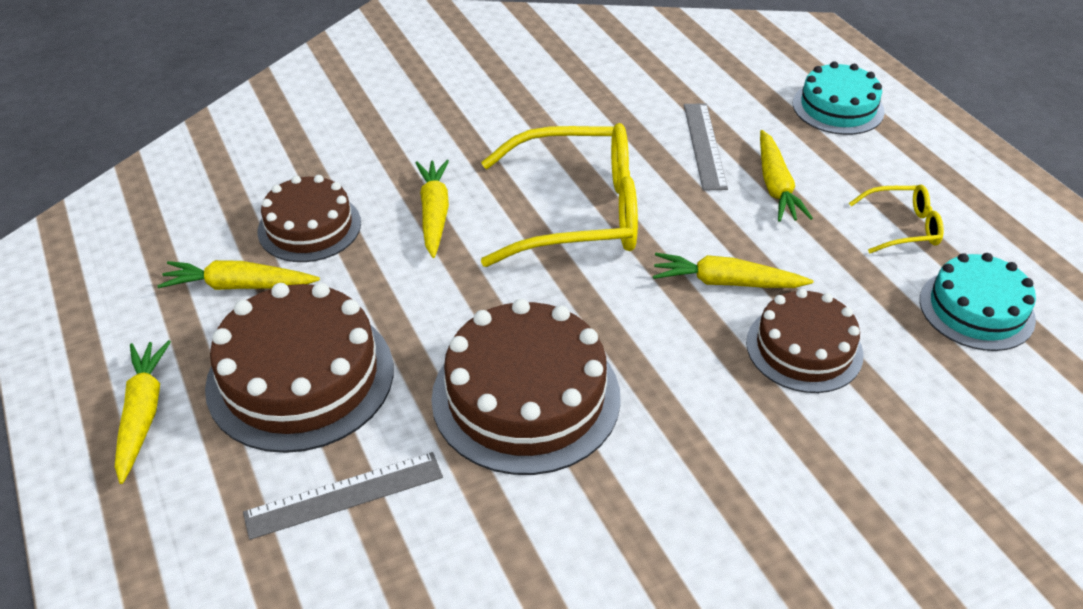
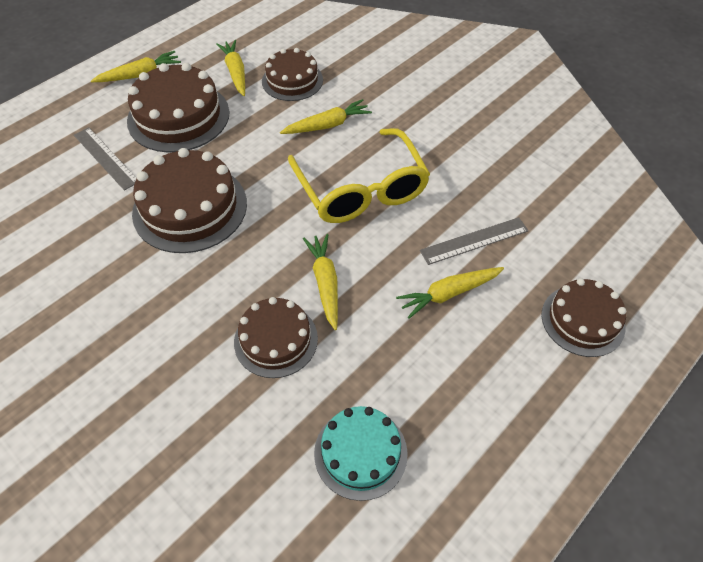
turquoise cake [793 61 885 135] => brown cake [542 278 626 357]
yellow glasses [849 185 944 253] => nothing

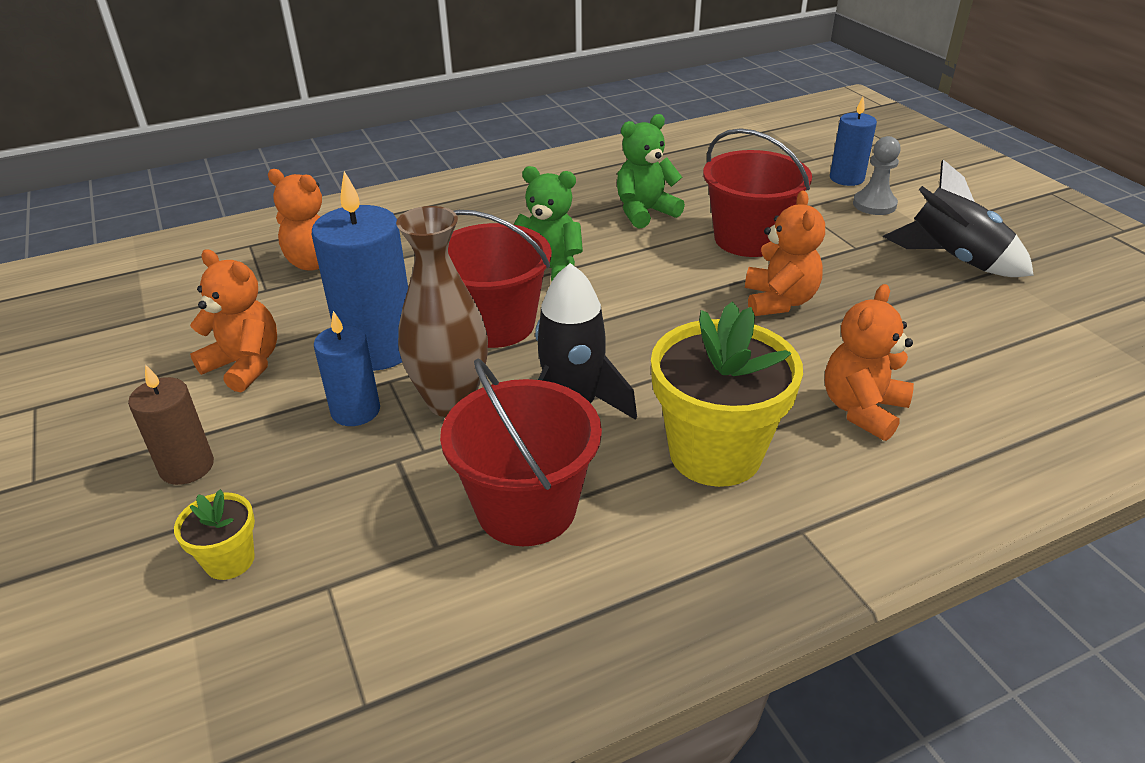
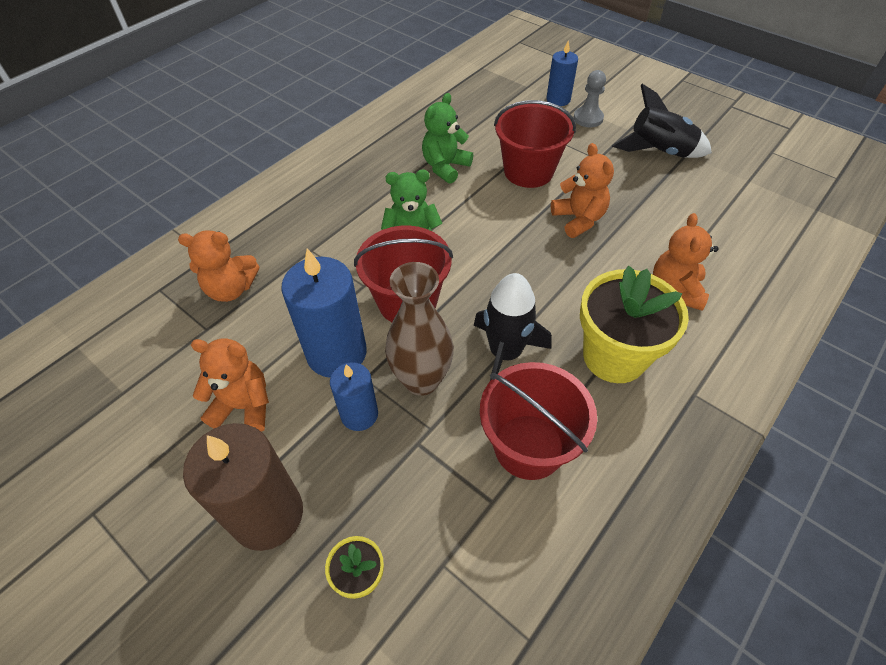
brown candle [128 364 214 485] => brown candle [183 423 303 551], x1.72

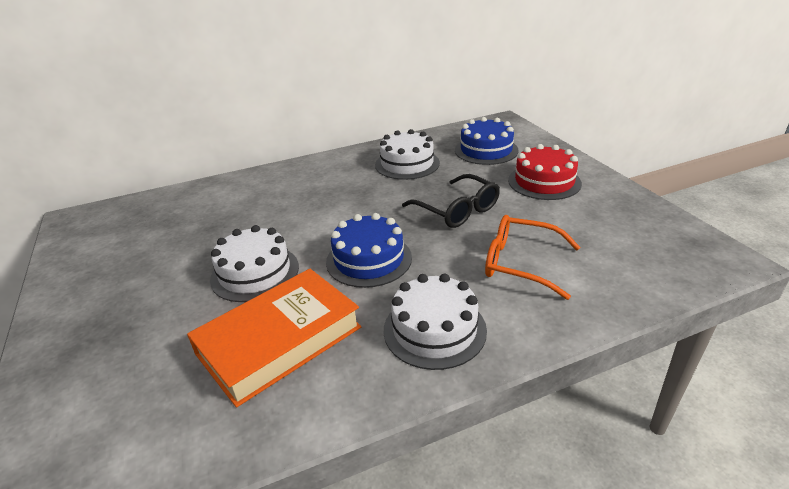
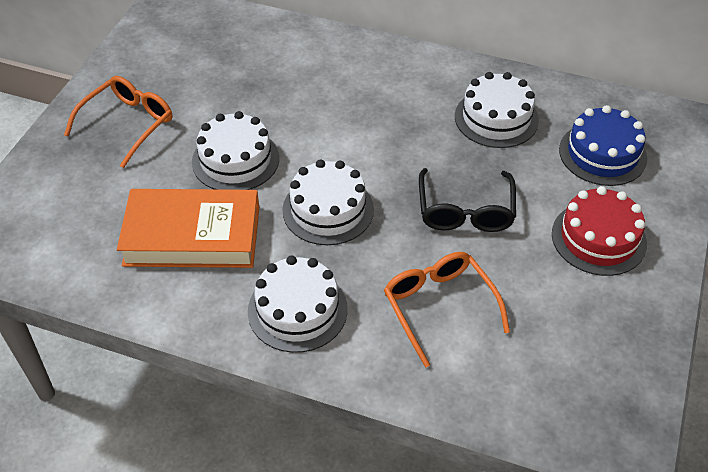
blue cake [326 213 412 288] => white cake [282 159 374 245]
nothing => orange glasses [64 76 172 168]

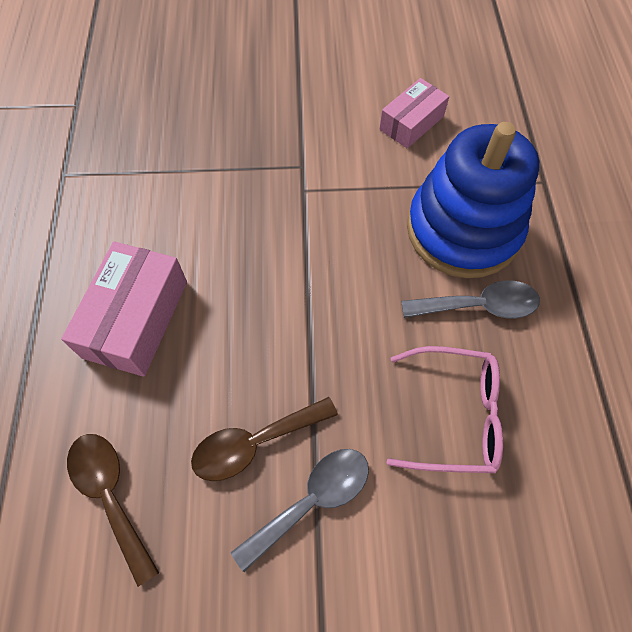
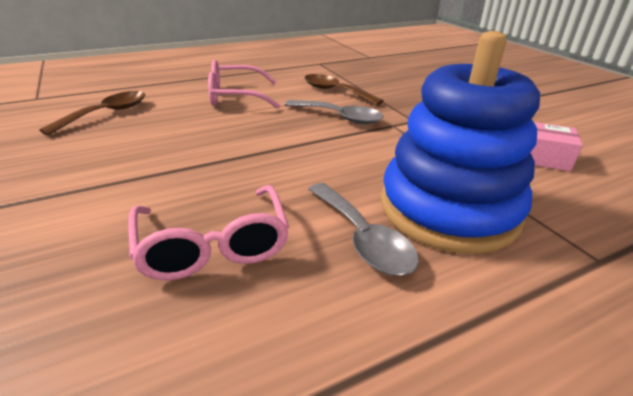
pink box [61 242 187 377] => pink glasses [208 60 280 109]
brown spoon [191 397 338 481] => brown spoon [305 74 384 106], moved
grey spoon [231 449 369 572] => grey spoon [285 100 383 124], moved

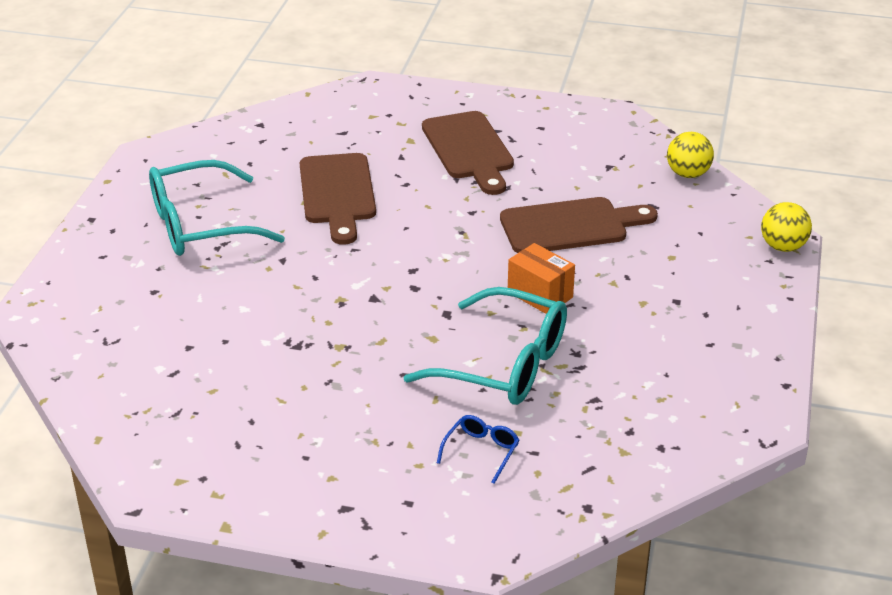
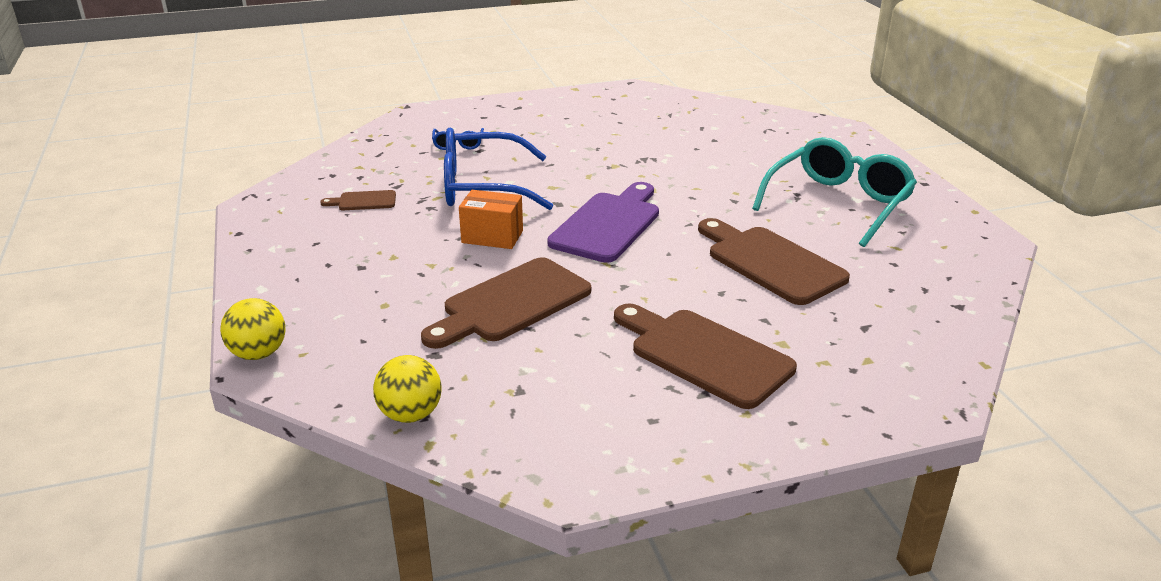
turquoise glasses [403 287 567 405] => blue glasses [444 128 553 210]
nothing => purple cutting board [547 182 659 263]
nothing => brown cutting board [320 190 396 210]

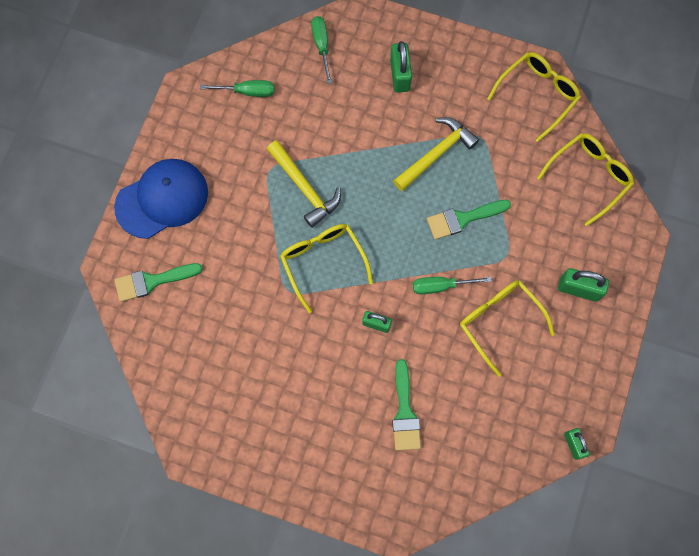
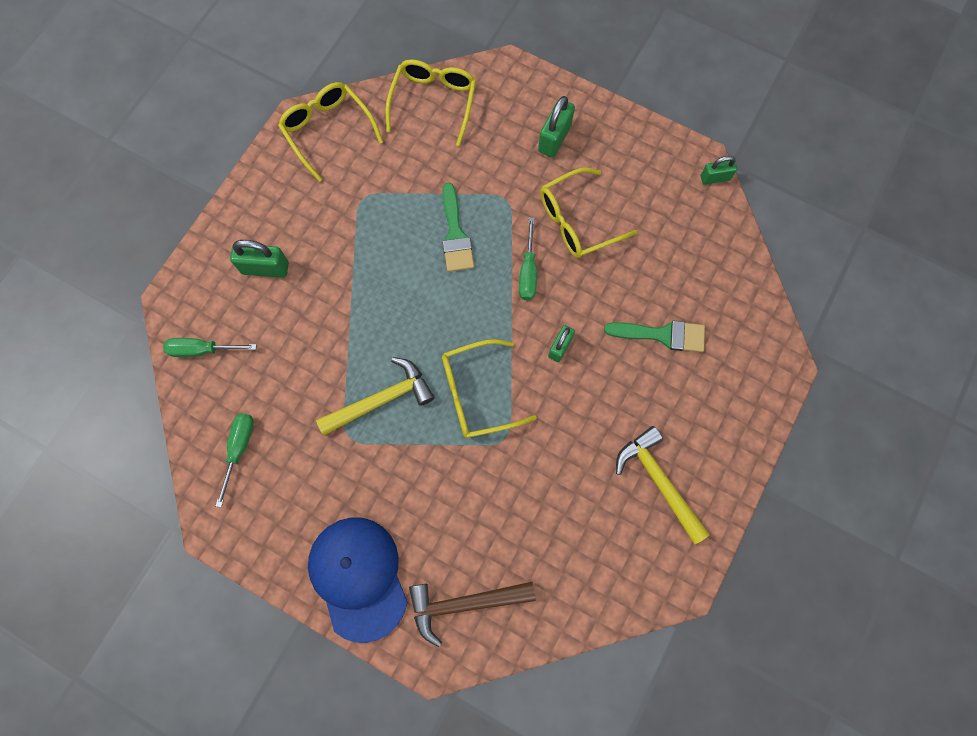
yellow hammer [393 117 479 191] => yellow hammer [616 426 710 544], moved
yellow glasses [537 133 634 226] => yellow glasses [385 59 476 146], 45 degrees clockwise
green brush [114 263 203 302] => brown hammer [409 582 536 647]

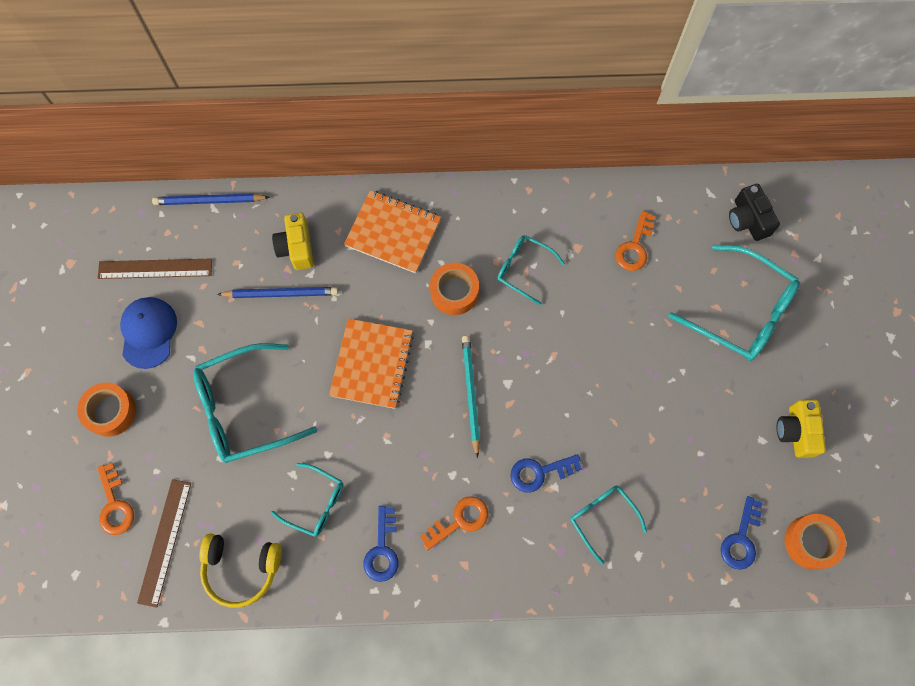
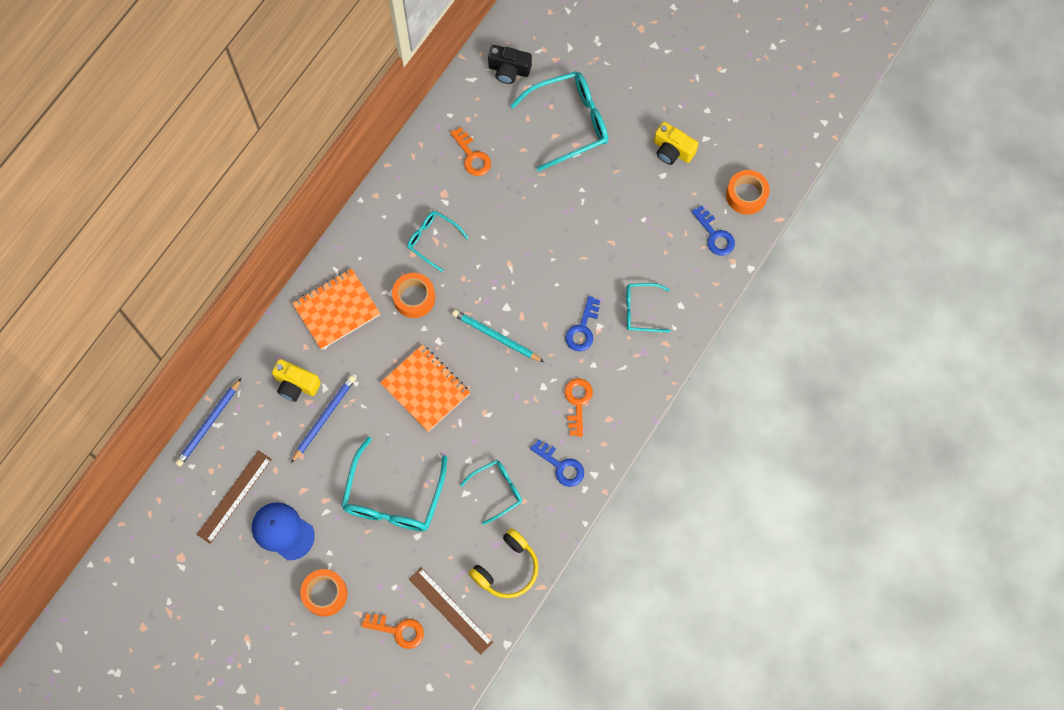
turquoise glasses [497 235 565 305] => turquoise glasses [407 211 468 272], 60 degrees clockwise

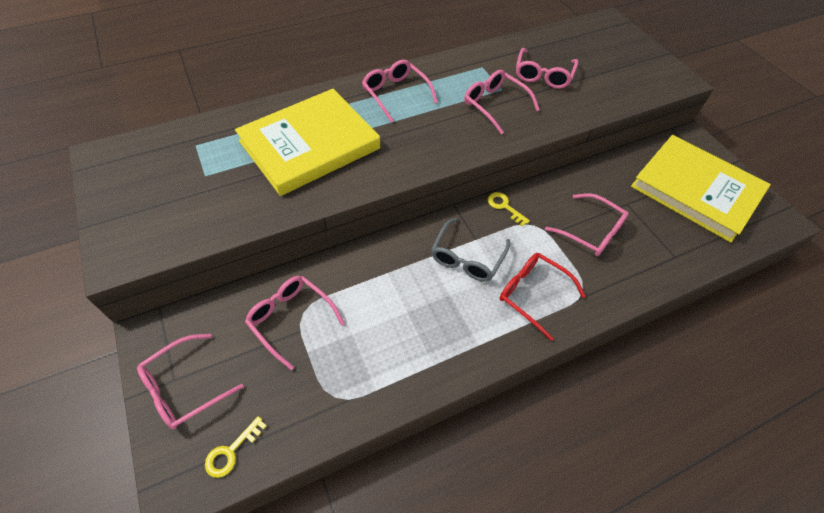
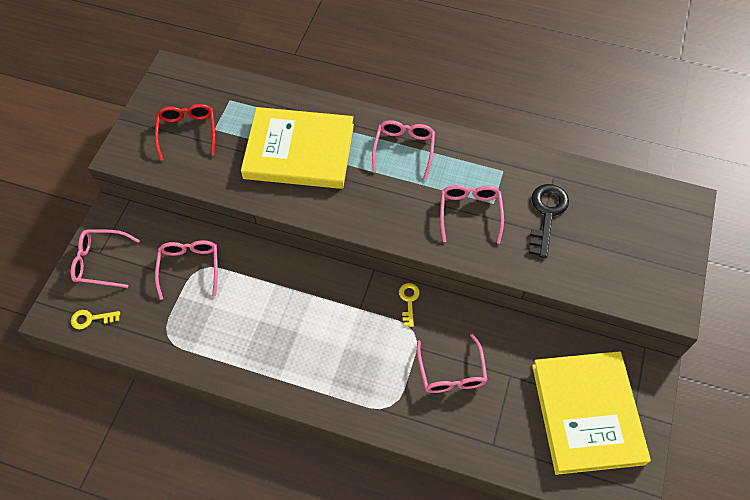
pink glasses [516 48 578 89] => black key [529 184 569 258]
grey glasses [431 218 510 282] => nothing
red glasses [499 253 586 341] => red glasses [155 104 215 161], moved

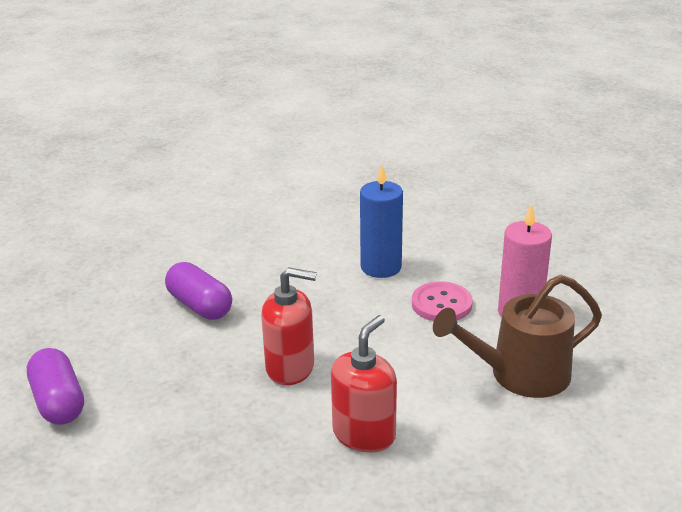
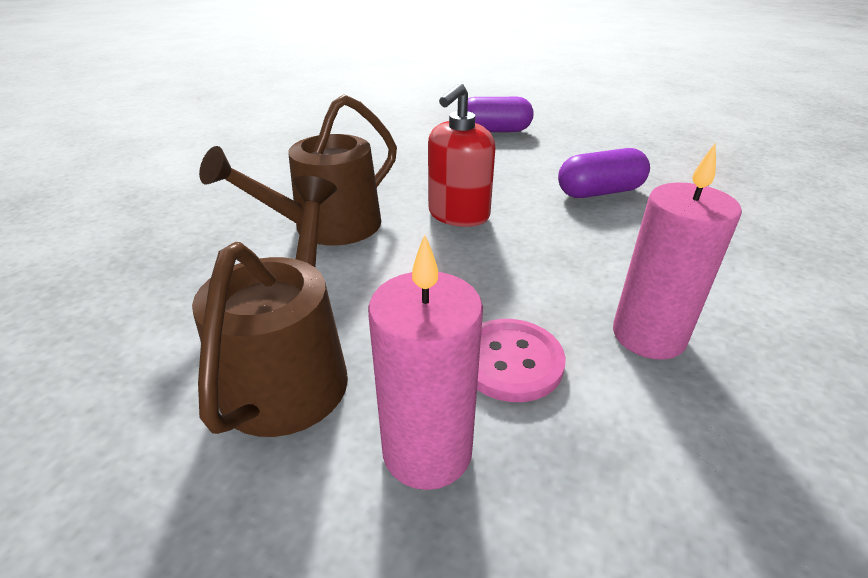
blue candle [360 164 403 278] => pink candle [613 144 742 360]
red soap dispenser [331 315 397 453] => brown watering can [199 94 397 246]

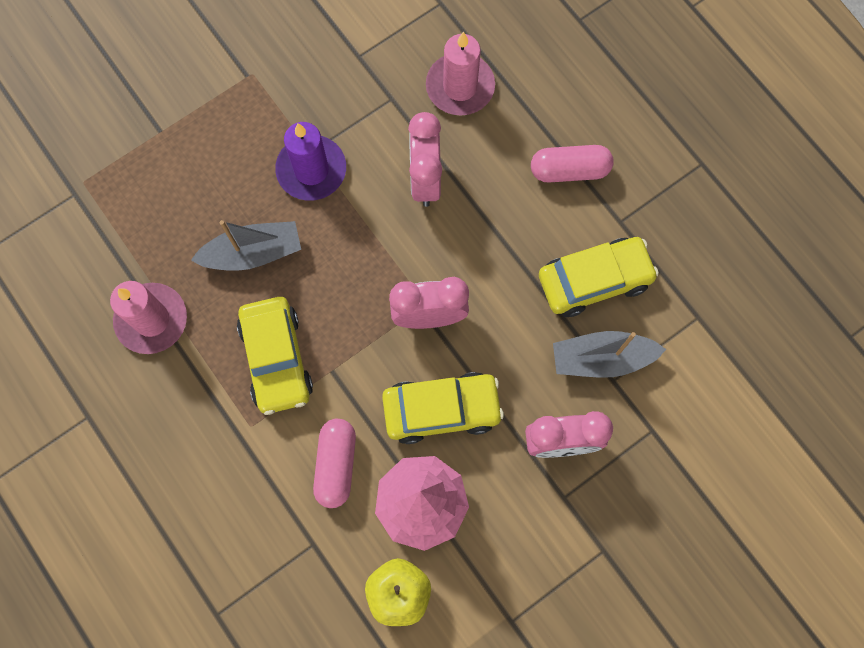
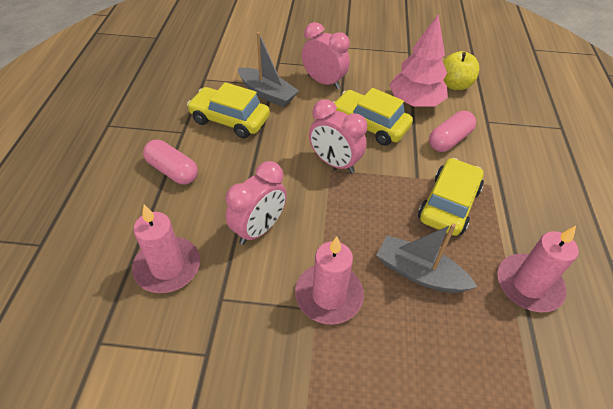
purple candle [275 122 346 201] => pink candle [295 237 364 324]

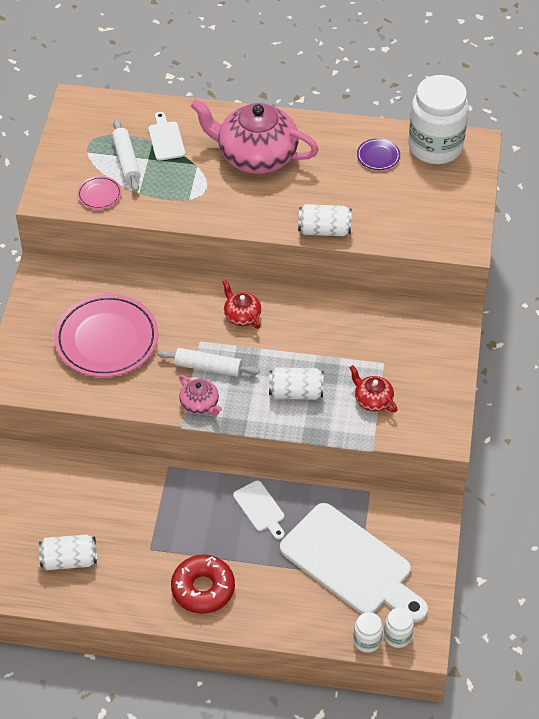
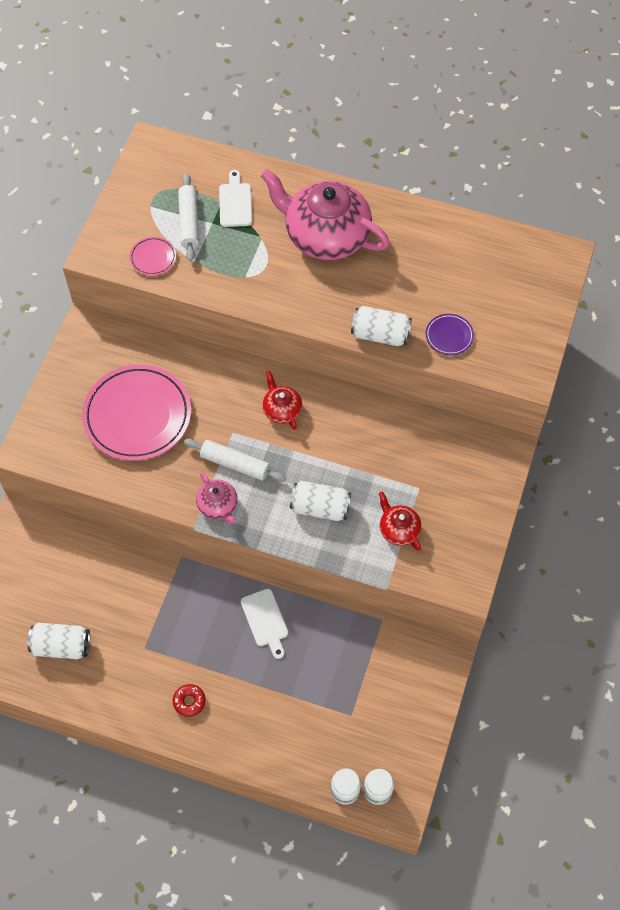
white jar [408 75 469 164] => nothing
purple plate [357 138 400 170] => purple plate [425 314 474 355], moved
white cutting board [280 503 428 622] => nothing
red donut [171 554 235 614] => red donut [173 684 206 717], x0.50

